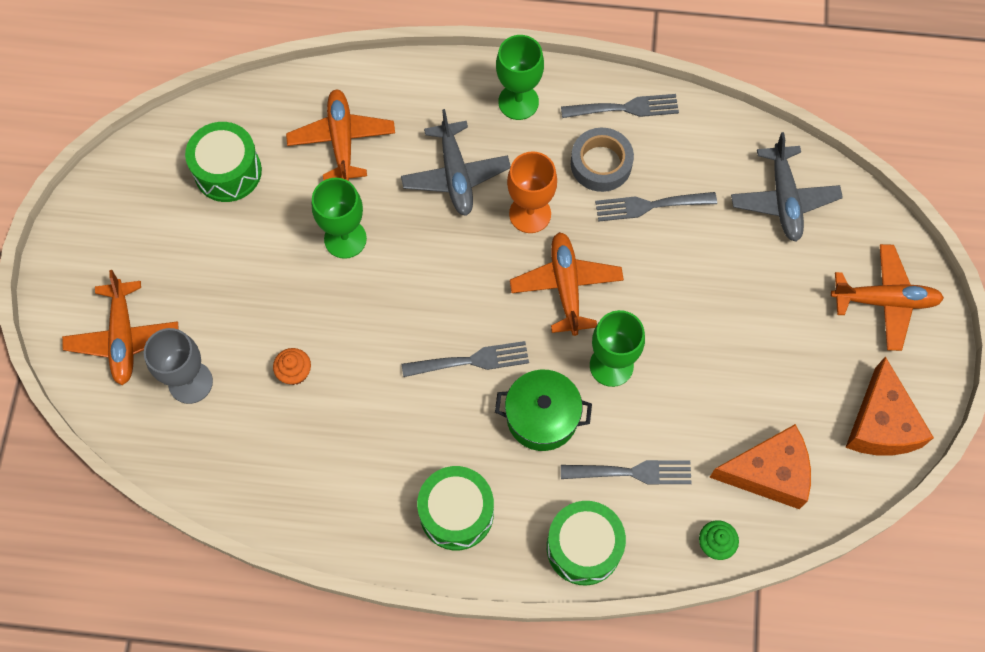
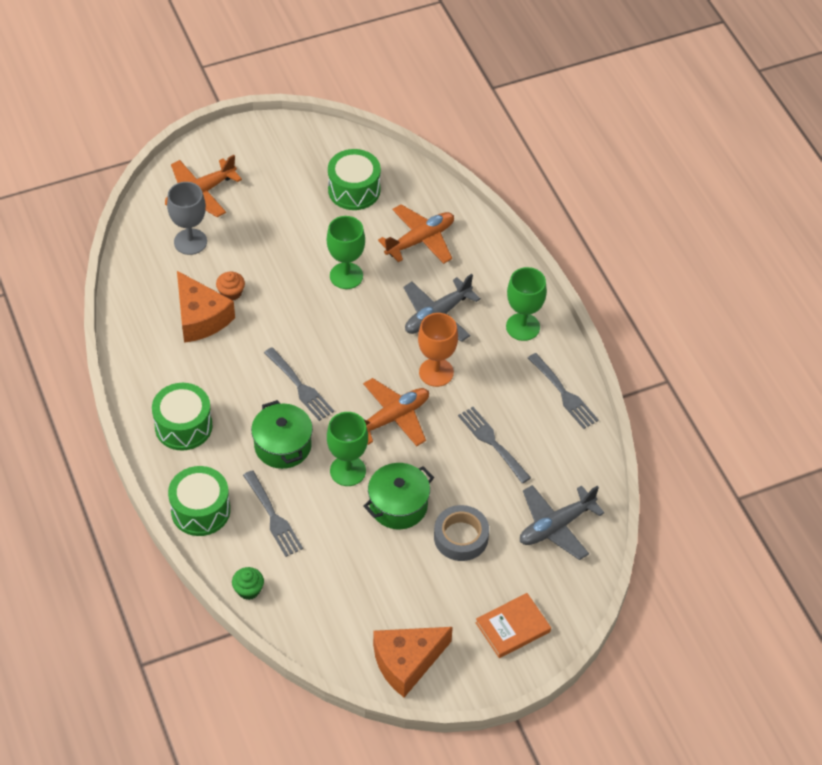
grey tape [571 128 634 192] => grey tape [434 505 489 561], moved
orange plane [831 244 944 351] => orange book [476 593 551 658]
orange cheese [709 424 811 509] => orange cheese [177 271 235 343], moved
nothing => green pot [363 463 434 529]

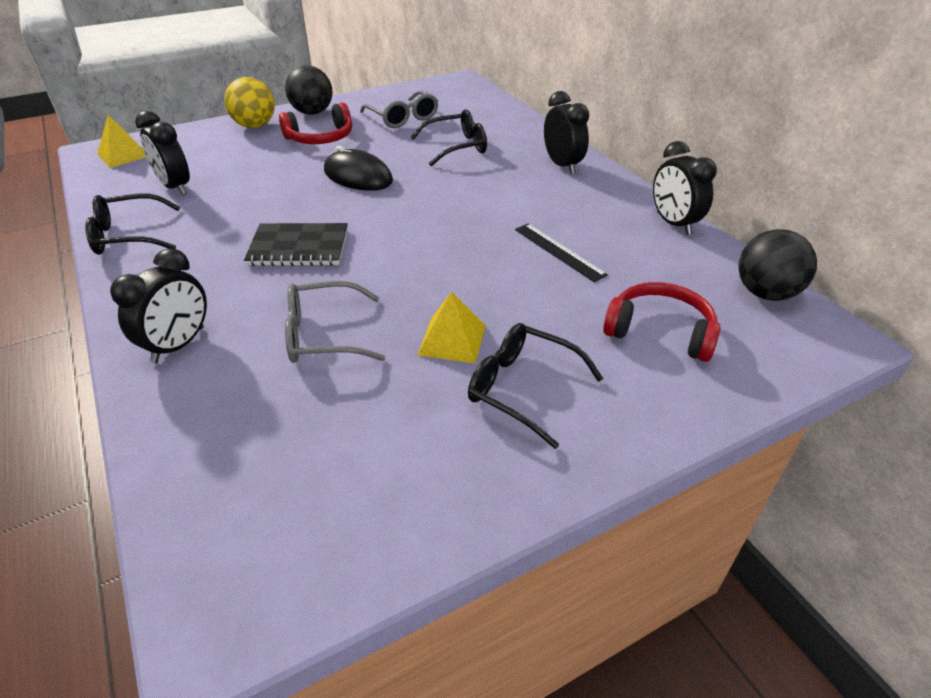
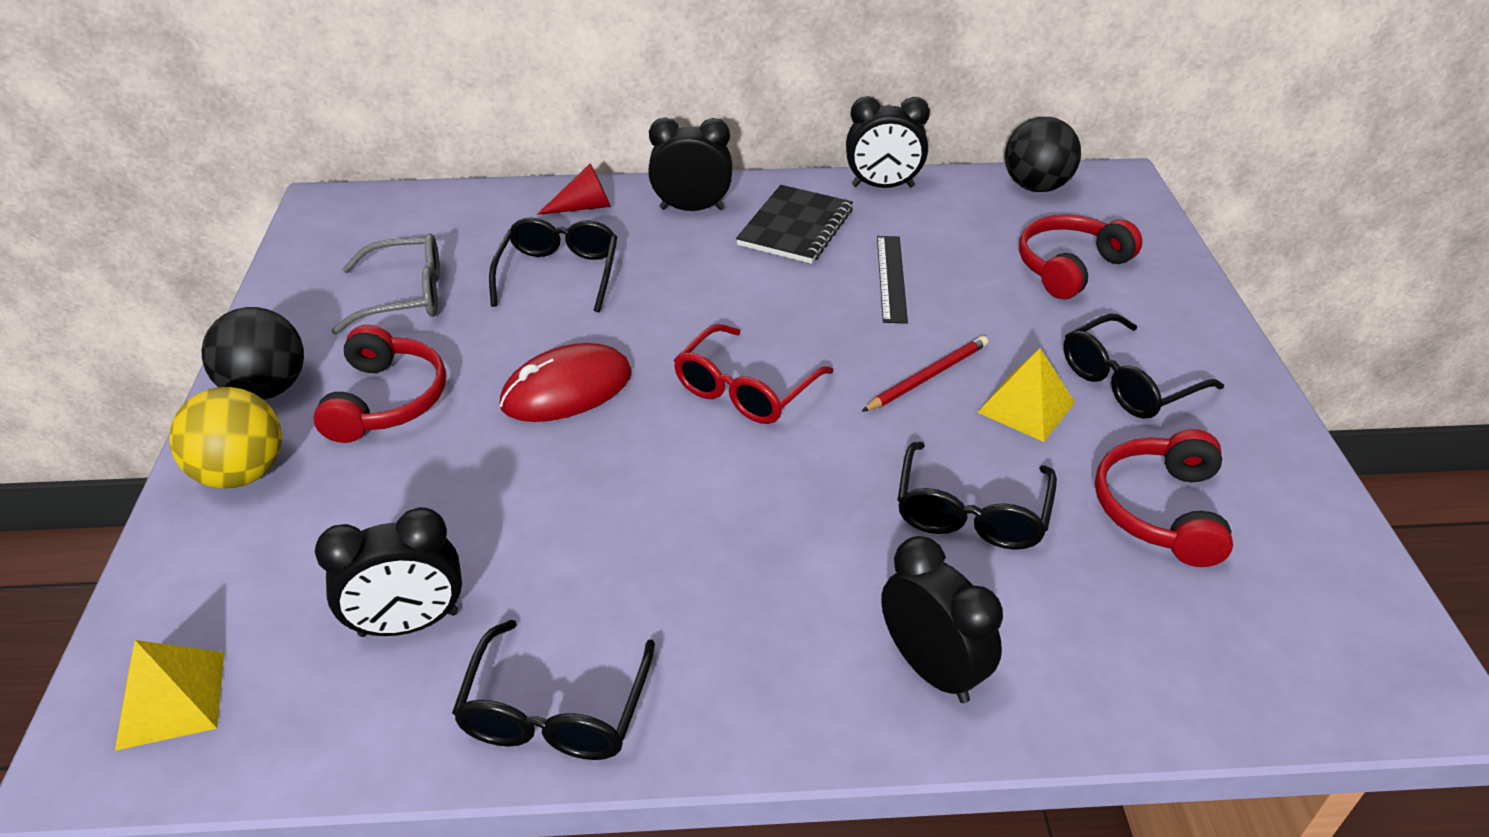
black mouse [324 146 393 191] => red mouse [500 343 632 422]
black notebook [244 223 348 266] => black notebook [736 185 853 264], moved
black ruler [515 224 608 282] => black ruler [877 236 908 323], 75 degrees counterclockwise
grey glasses [285 281 385 363] => black glasses [897 442 1057 550]
nothing => red cone [537 163 611 215]
nothing => red glasses [674 324 833 424]
nothing => red pencil [861 336 988 412]
nothing => red headphones [1095 429 1233 567]

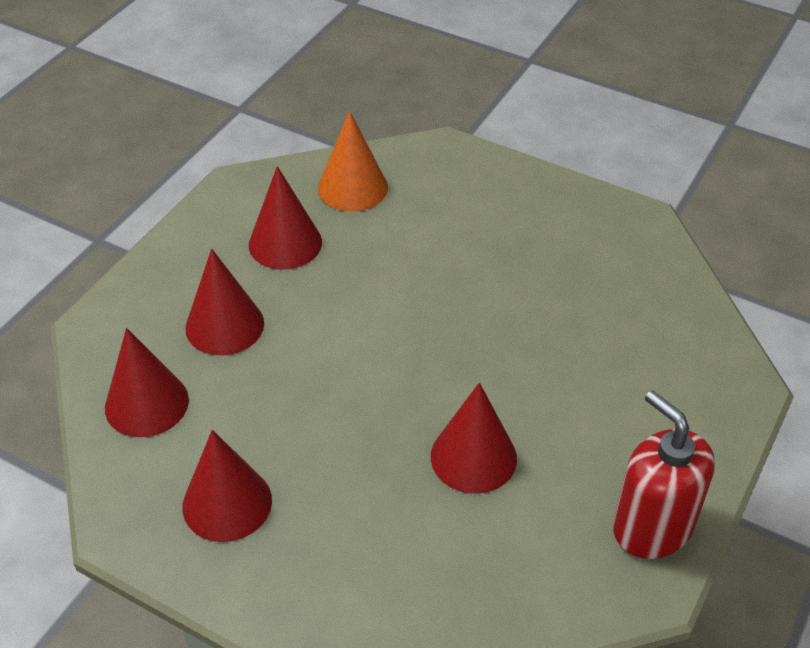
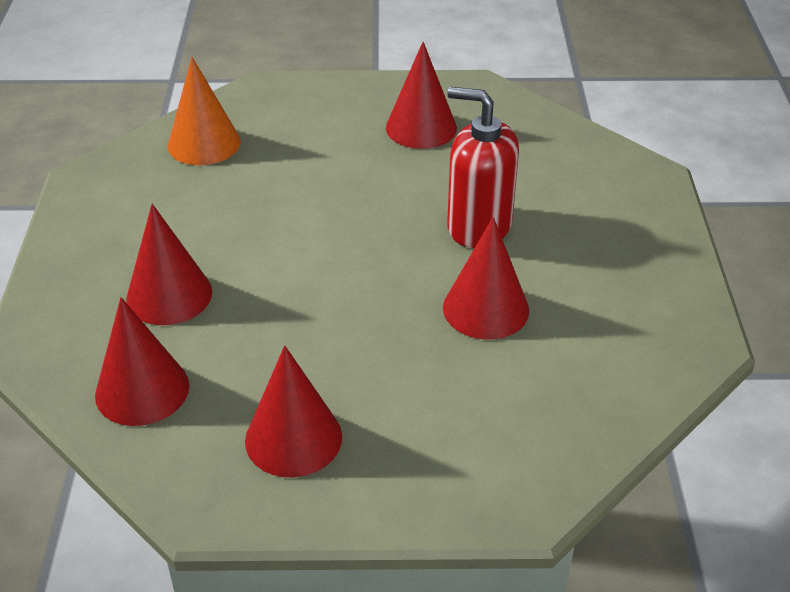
red cone [249 166 322 270] => red cone [386 42 457 149], moved
red soap dispenser [613 390 715 559] => red soap dispenser [447 87 519 248], moved

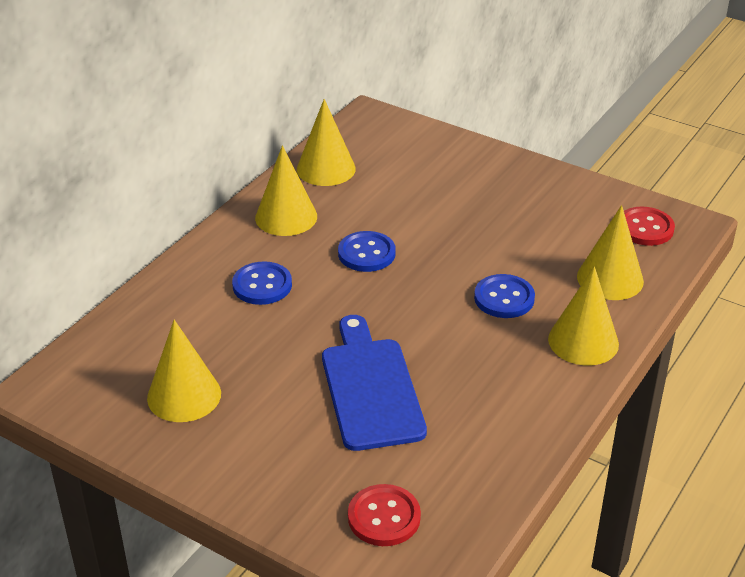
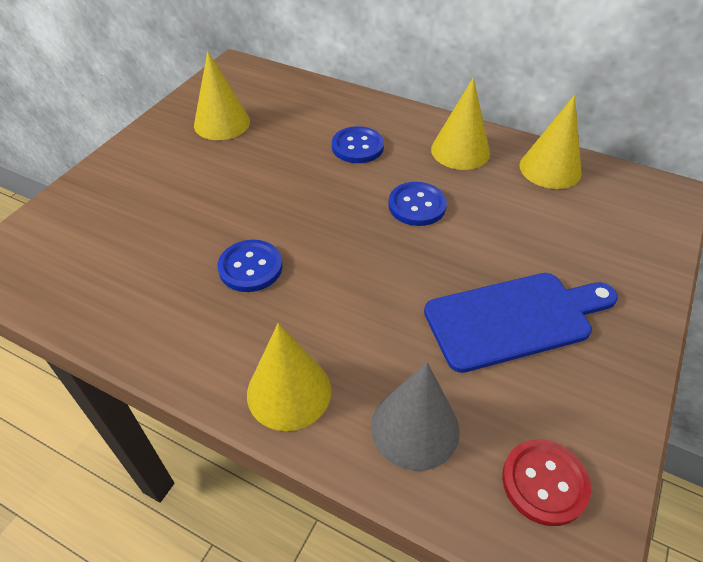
yellow cone [577 205 644 300] => grey cone [371 362 460 471]
blue button [474 274 535 318] => blue button [218 240 283 292], moved
blue cutting board [322 315 427 451] => blue cutting board [424 273 618 373], moved
red button [348 484 421 546] => nothing

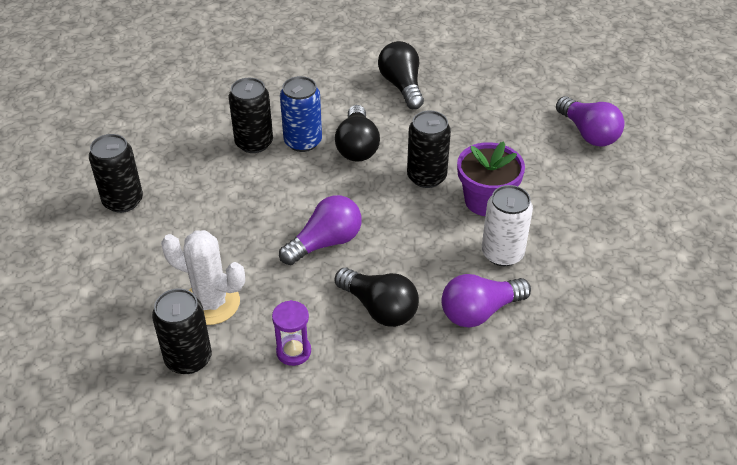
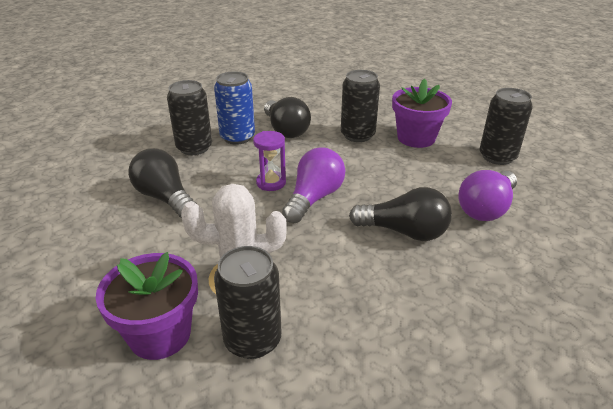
black light bulb [378 41 424 109] => black light bulb [128 148 197 218], moved
purple light bulb [556 96 625 147] => nothing
black can [89 134 143 213] => black can [480 88 533 165], moved
white can [482 185 533 266] => nothing
purple hourglass [272 300 311 366] => purple hourglass [253 131 286 191], moved
nothing => purple flower pot [95 252 198 360]

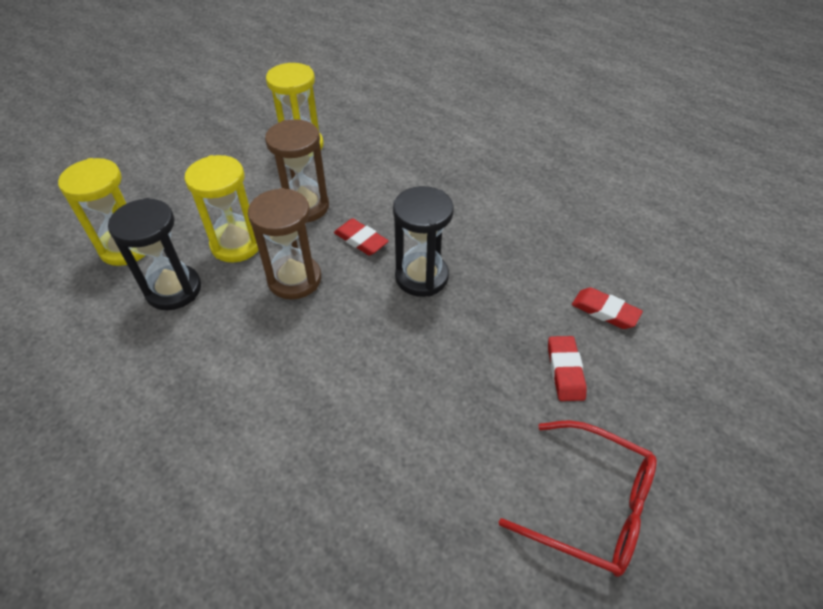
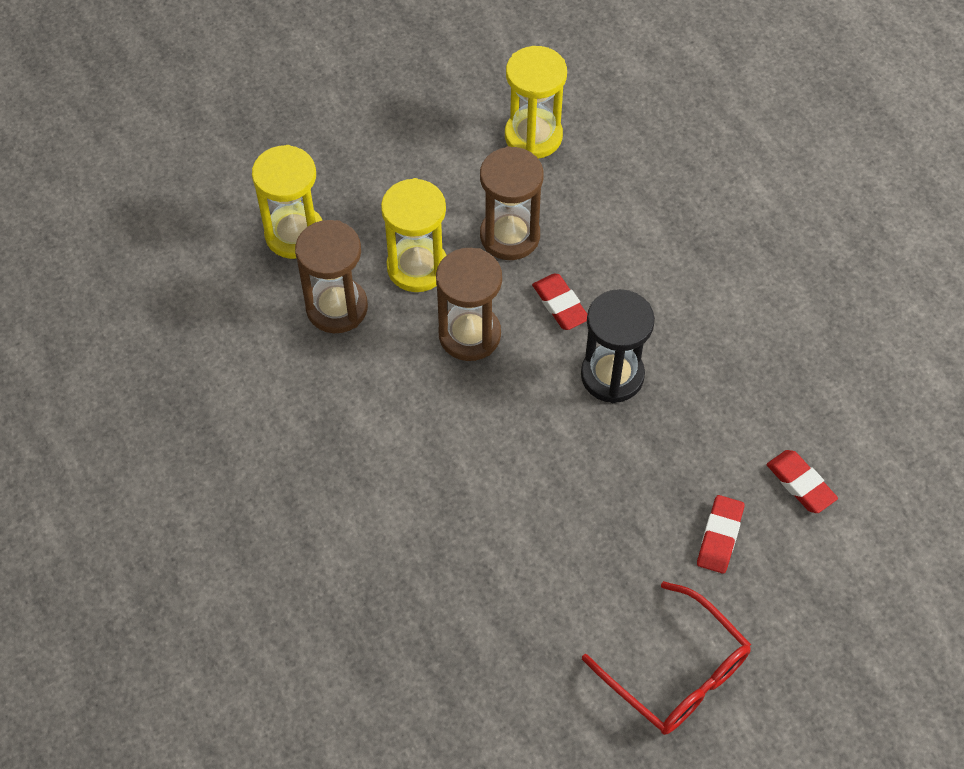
black hourglass [108 198 201 310] => brown hourglass [295 220 368 333]

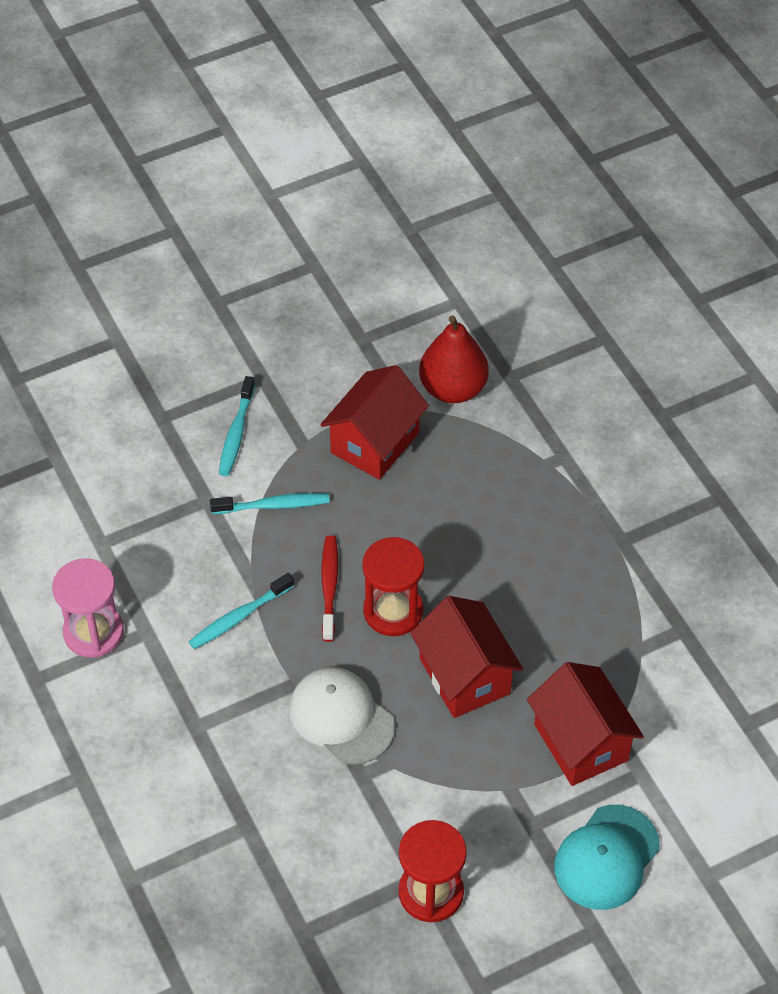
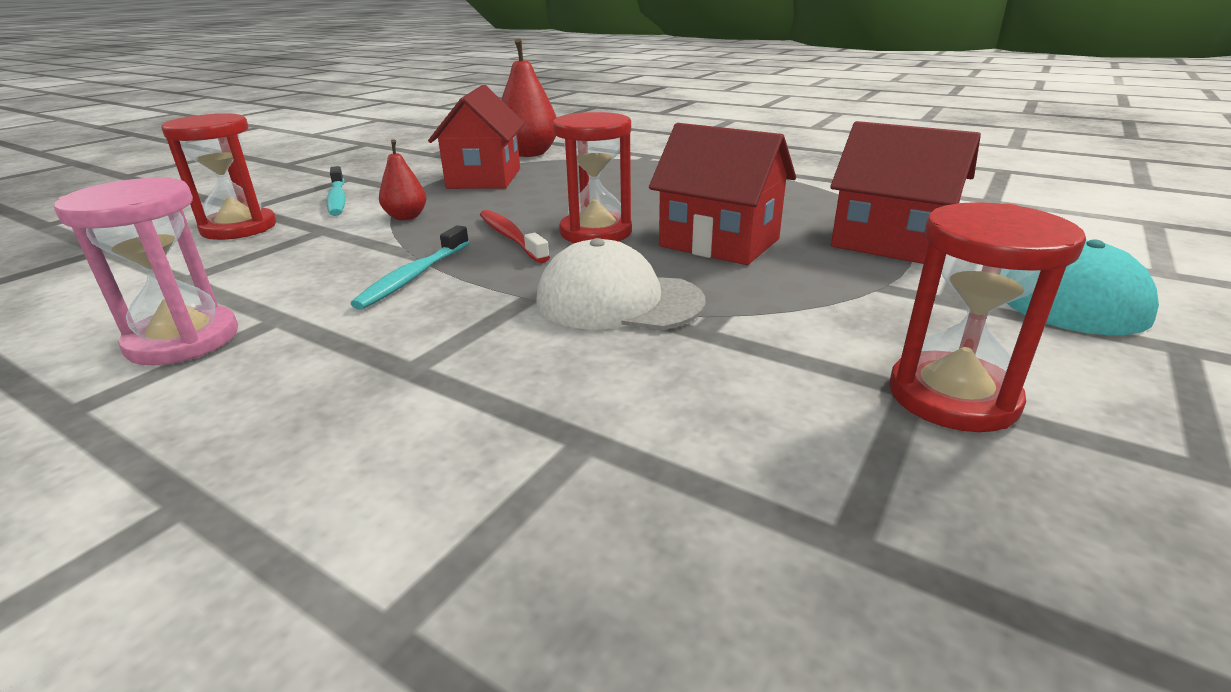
turquoise toothbrush [210 493 330 514] => red pear [379 139 427 220]
nothing => red hourglass [161 113 276 240]

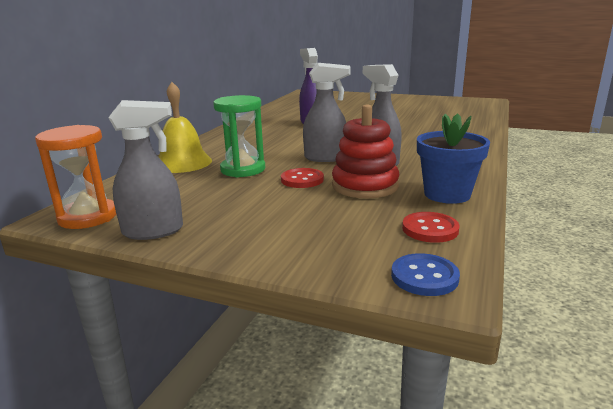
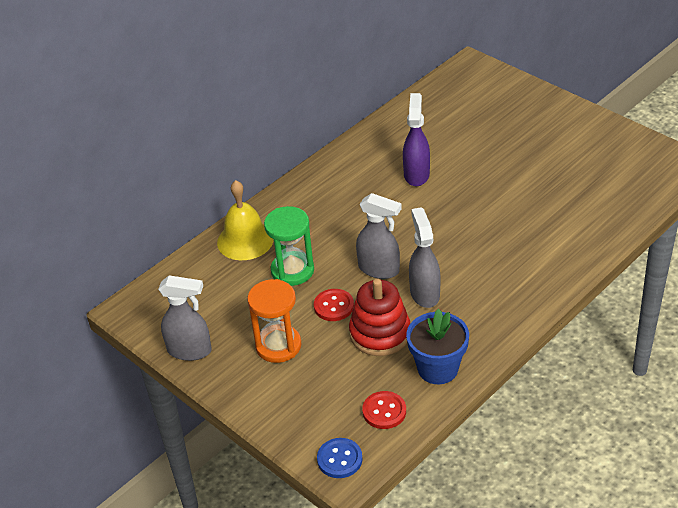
orange hourglass [35 125 116 229] => orange hourglass [247 279 302 363], moved

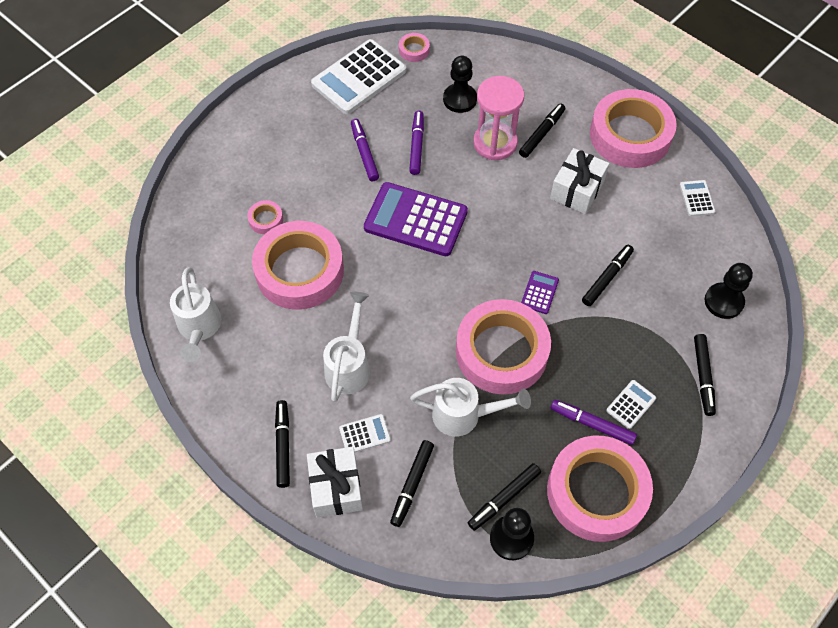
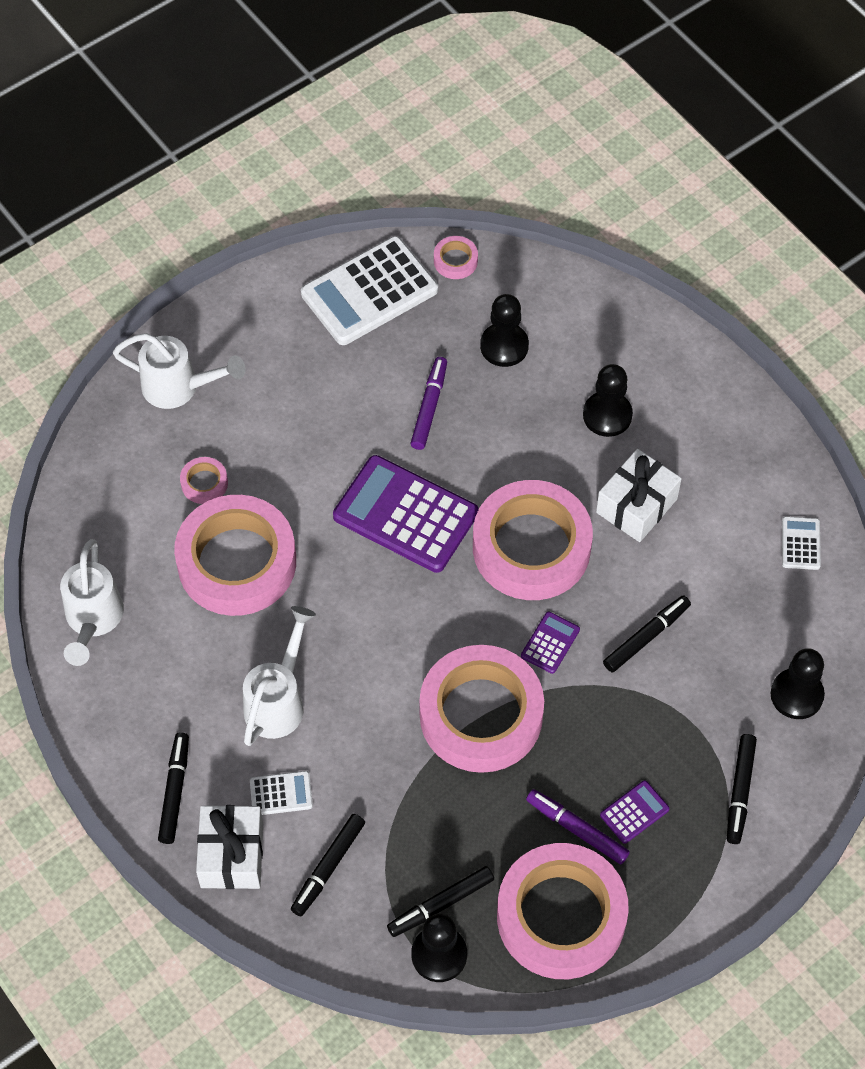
pink hourglass [473 76 524 160] => nothing
pink tape [590 89 677 168] => pink tape [473 480 593 600], moved
black marker [519 104 565 158] => black pawn [583 364 633 437]
purple marker [351 119 379 181] => nothing
white watering can [410 378 531 437] => white watering can [113 333 246 409], moved
white calculator [606 380 656 429] => purple calculator [600 780 670 844]

